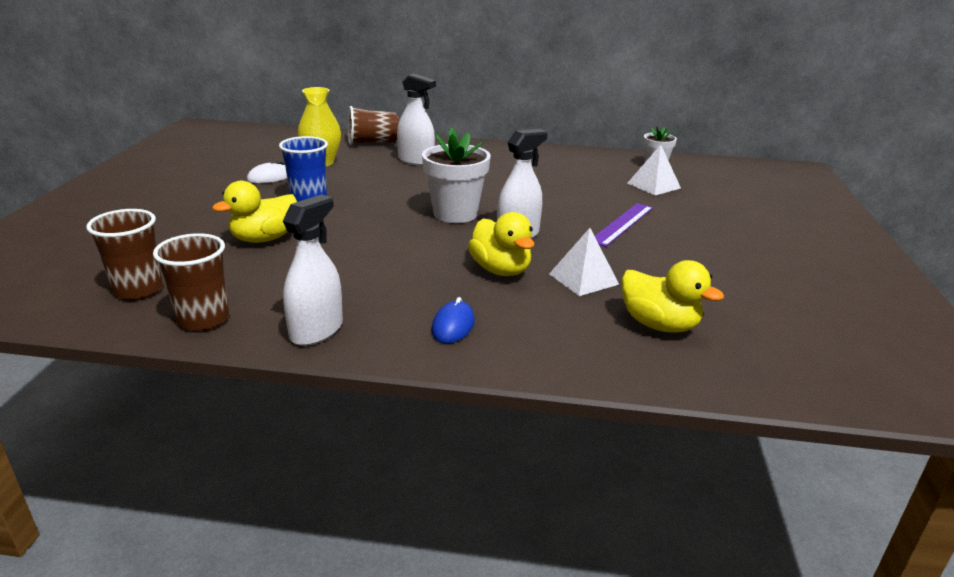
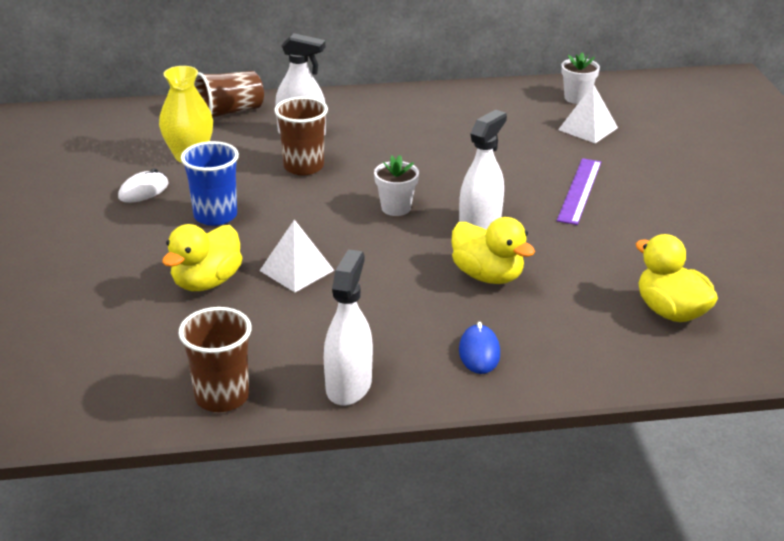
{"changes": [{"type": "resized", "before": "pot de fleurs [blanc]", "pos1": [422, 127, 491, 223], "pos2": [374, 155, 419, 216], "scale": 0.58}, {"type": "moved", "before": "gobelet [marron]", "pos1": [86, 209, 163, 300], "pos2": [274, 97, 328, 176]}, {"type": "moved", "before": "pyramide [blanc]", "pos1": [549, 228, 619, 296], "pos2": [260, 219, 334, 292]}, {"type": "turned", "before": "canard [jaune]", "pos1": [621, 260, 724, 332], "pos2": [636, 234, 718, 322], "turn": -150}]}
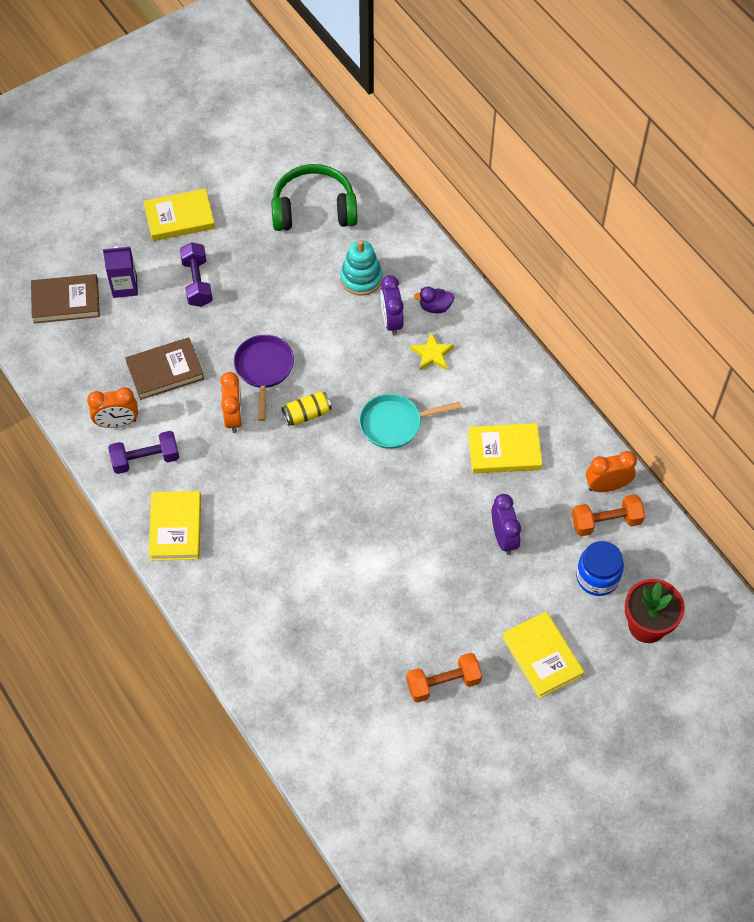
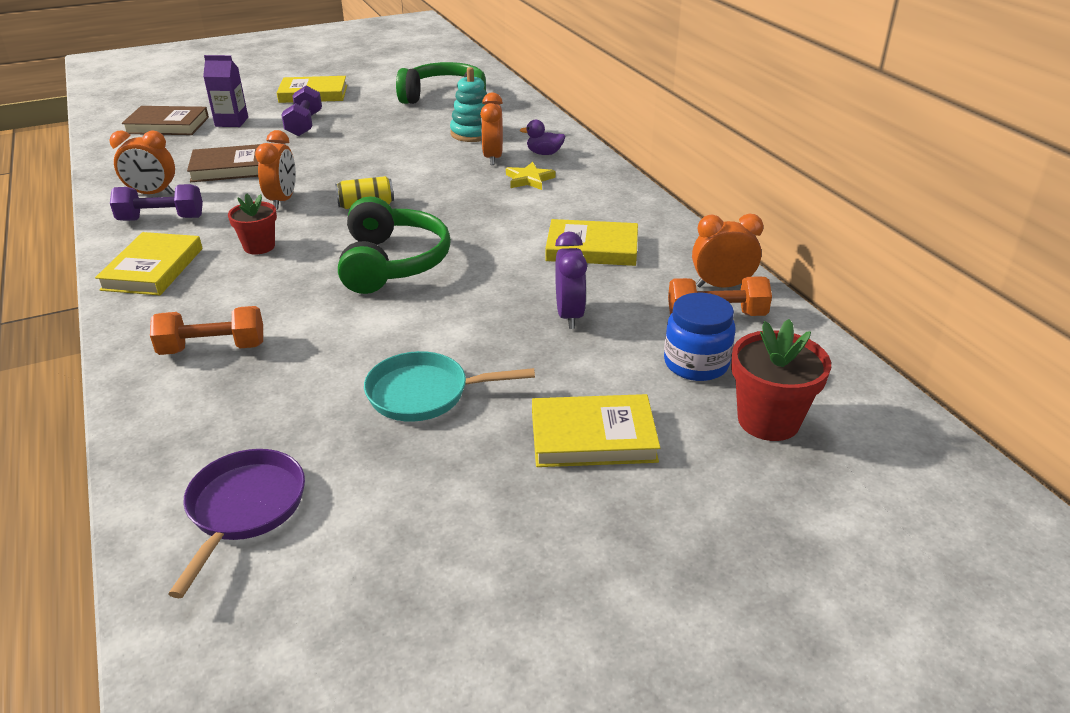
{"changes": [{"type": "recoloured", "before": "réveil [violet]", "after": "réveil [orange]", "pos1": [380, 275, 404, 336], "pos2": [480, 93, 503, 165]}, {"type": "moved", "before": "poêle [violet]", "pos1": [234, 335, 294, 421], "pos2": [168, 449, 305, 598]}, {"type": "moved", "before": "poêle [turquoise]", "pos1": [359, 394, 462, 449], "pos2": [364, 351, 535, 422]}, {"type": "turned", "before": "livre [jaune]", "pos1": [502, 611, 584, 699], "pos2": [532, 394, 660, 467], "turn": -75}, {"type": "moved", "before": "haltère [orange]", "pos1": [406, 653, 482, 703], "pos2": [150, 306, 263, 355]}, {"type": "added", "after": "pot de fleurs [rouge]", "pos2": [228, 193, 277, 255]}, {"type": "added", "after": "casque audio [vert]", "pos2": [338, 196, 451, 294]}]}
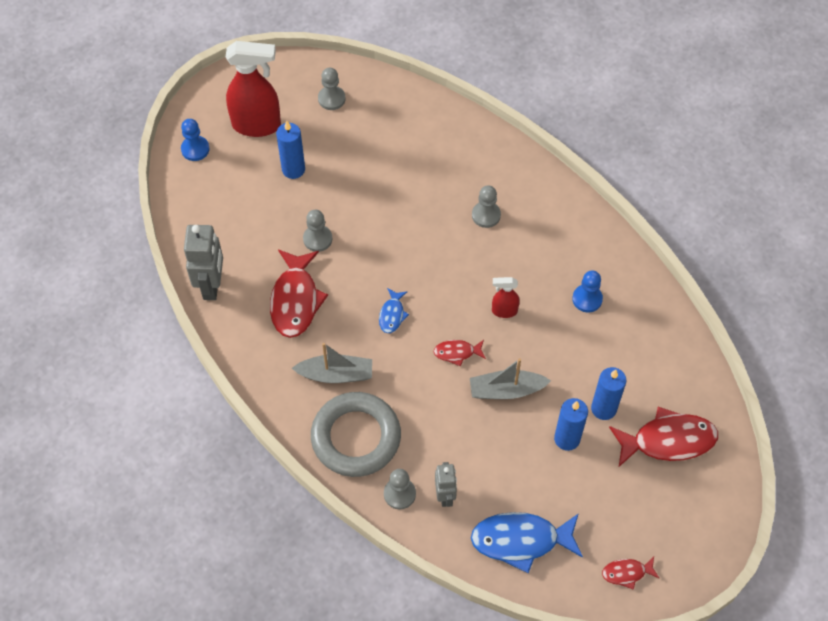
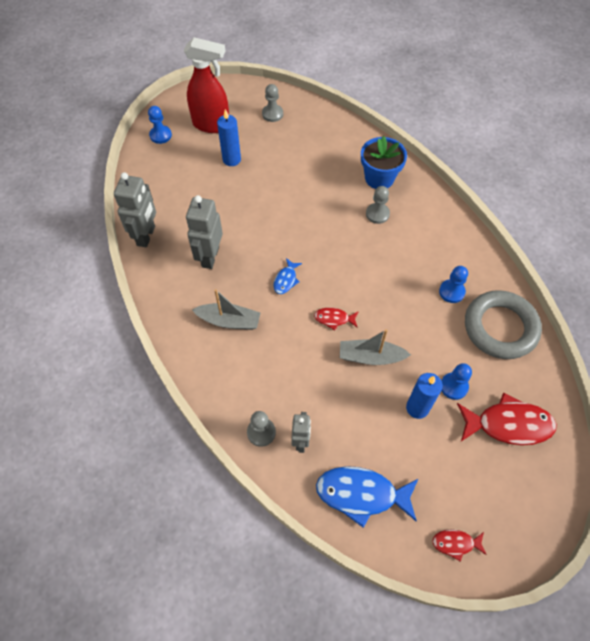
{"changes": [{"type": "removed", "before": "pion [gris]", "pos1": [303, 210, 332, 252]}, {"type": "replaced", "before": "poisson [rouge]", "after": "robot [gris]", "pos1": [270, 250, 328, 338], "pos2": [186, 195, 223, 269]}, {"type": "removed", "before": "vaporisateur [rouge]", "pos1": [492, 277, 520, 318]}, {"type": "replaced", "before": "bougie [bleu]", "after": "pion [bleu]", "pos1": [591, 367, 626, 420], "pos2": [441, 363, 472, 400]}, {"type": "moved", "before": "anneau [gris]", "pos1": [311, 392, 401, 477], "pos2": [465, 290, 542, 359]}, {"type": "added", "after": "pot de fleurs [bleu]", "pos2": [361, 136, 407, 189]}]}
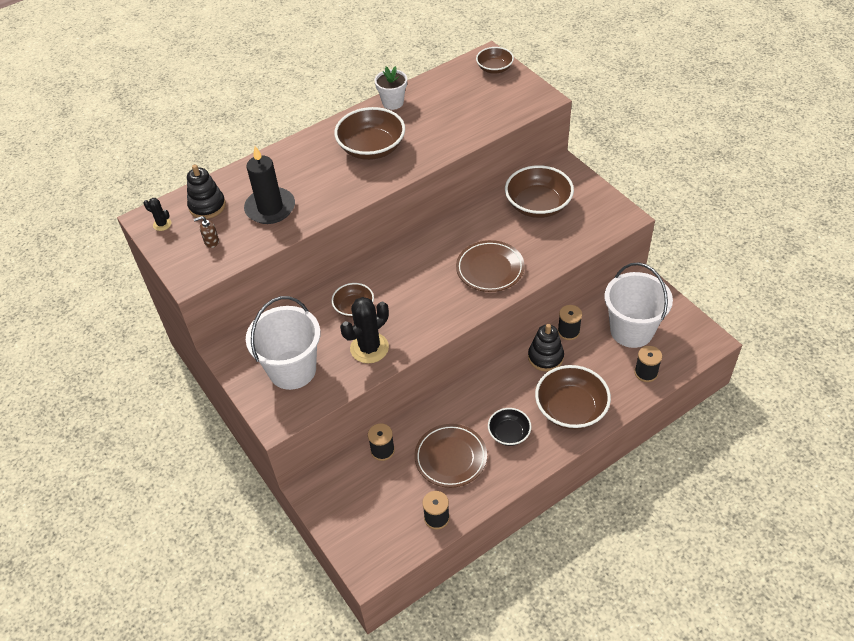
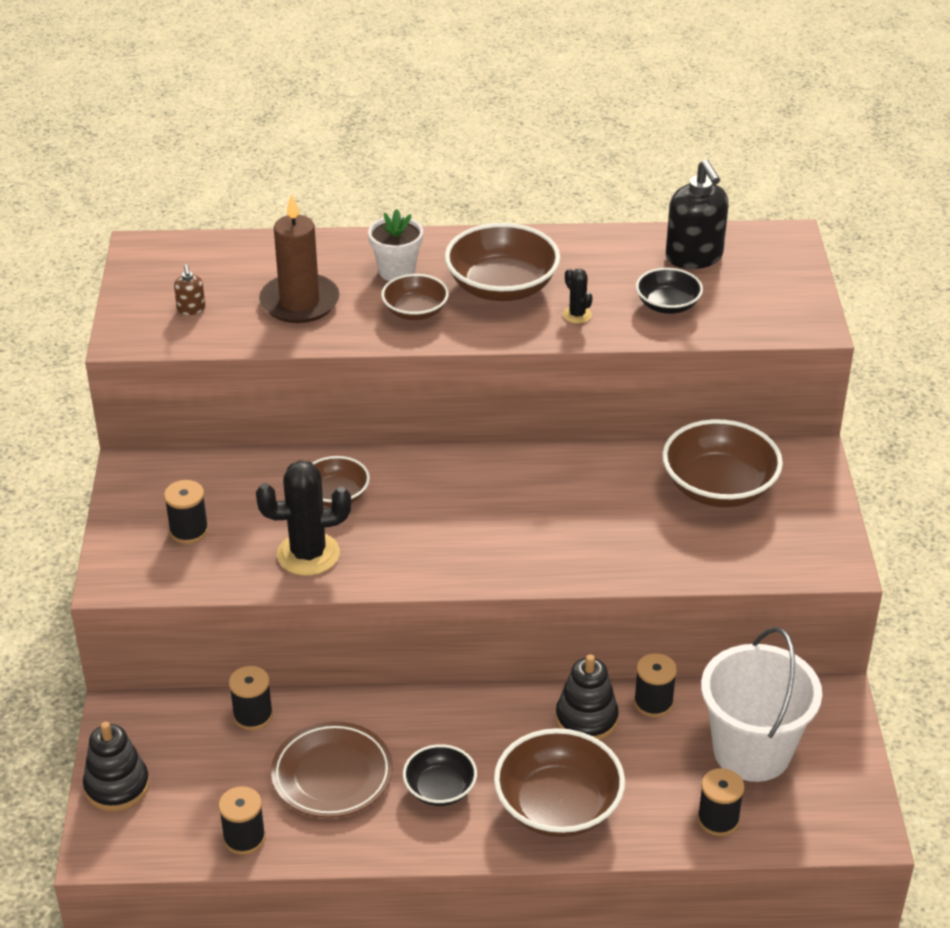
{"changes": [{"type": "moved", "before": "bol [marron]", "pos1": [476, 47, 514, 74], "pos2": [381, 274, 449, 320]}, {"type": "moved", "before": "pot de fleurs [blanc]", "pos1": [374, 66, 407, 110], "pos2": [368, 209, 423, 281]}, {"type": "recoloured", "before": "bougie [noir]", "after": "bougie [marron]", "pos1": [244, 146, 295, 224], "pos2": [259, 194, 340, 323]}, {"type": "moved", "before": "jouet à empiler [noir]", "pos1": [187, 165, 226, 219], "pos2": [83, 722, 150, 811]}, {"type": "moved", "before": "cactus [noir]", "pos1": [143, 198, 171, 231], "pos2": [563, 269, 593, 323]}, {"type": "turned", "before": "distributeur de savon [marron]", "pos1": [194, 216, 219, 248], "pos2": [174, 264, 205, 315], "turn": -120}, {"type": "removed", "before": "assiette [marron]", "pos1": [456, 240, 525, 292]}, {"type": "replaced", "before": "seau [blanc]", "after": "bobine [noir]", "pos1": [246, 296, 320, 390], "pos2": [164, 480, 209, 544]}, {"type": "added", "after": "distributeur de savon [noir]", "pos2": [666, 159, 729, 269]}, {"type": "added", "after": "bol [noir]", "pos2": [636, 268, 703, 314]}]}
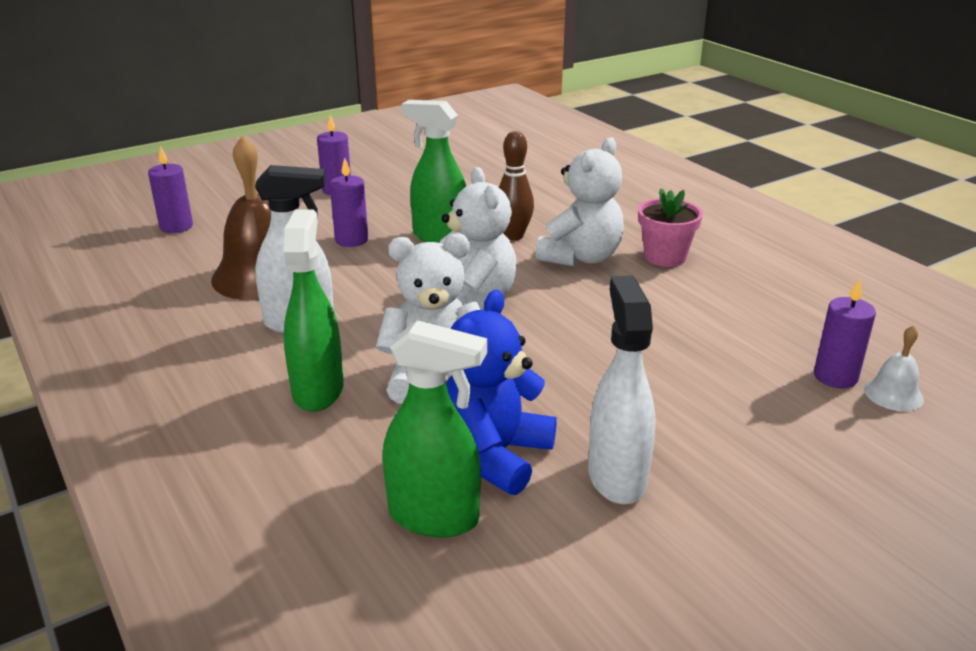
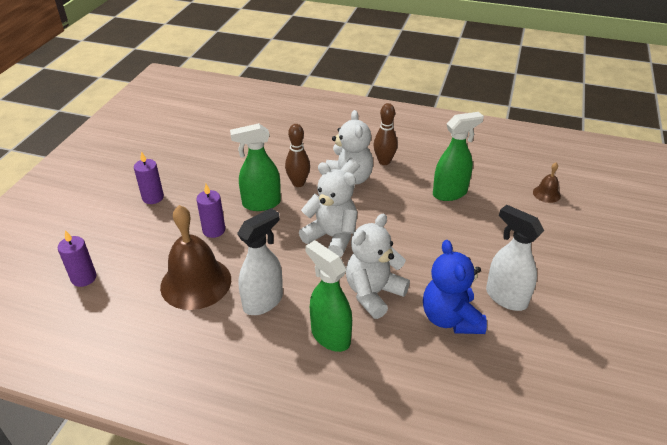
{"changes": [{"type": "replaced", "before": "pot de fleurs [rose]", "after": "quille [marron]", "pos1": [638, 188, 703, 267], "pos2": [374, 103, 398, 165]}, {"type": "removed", "before": "bougie [violet]", "pos1": [814, 278, 876, 388]}, {"type": "moved", "before": "vaporisateur [vert]", "pos1": [383, 320, 487, 538], "pos2": [433, 112, 484, 201]}, {"type": "recoloured", "before": "cloche [blanc]", "after": "cloche [marron]", "pos1": [864, 325, 924, 411], "pos2": [533, 163, 561, 203]}]}
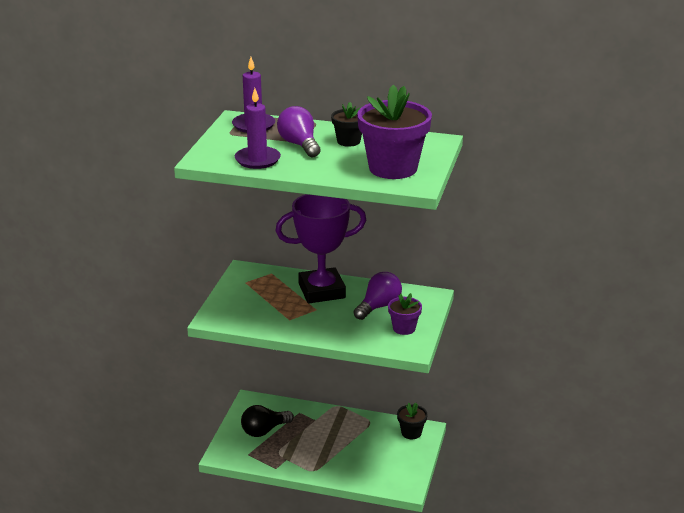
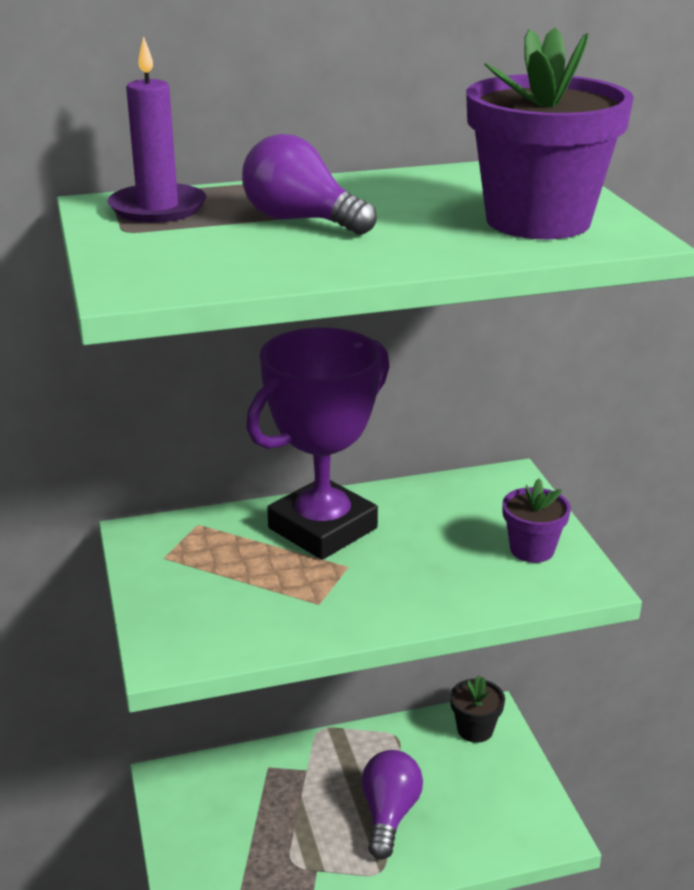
{"changes": [{"type": "removed", "before": "bougie [violet]", "pos1": [235, 88, 281, 169]}, {"type": "removed", "before": "pot de fleurs [noir]", "pos1": [331, 102, 362, 147]}, {"type": "moved", "before": "ampoule [violet]", "pos1": [354, 272, 402, 320], "pos2": [362, 750, 423, 860]}, {"type": "removed", "before": "ampoule [noir]", "pos1": [241, 405, 294, 437]}]}
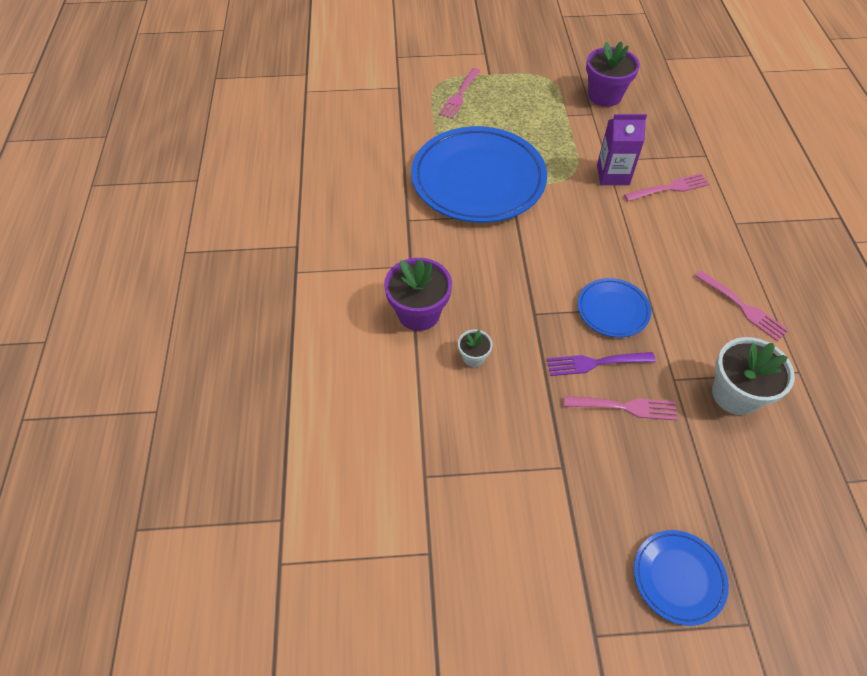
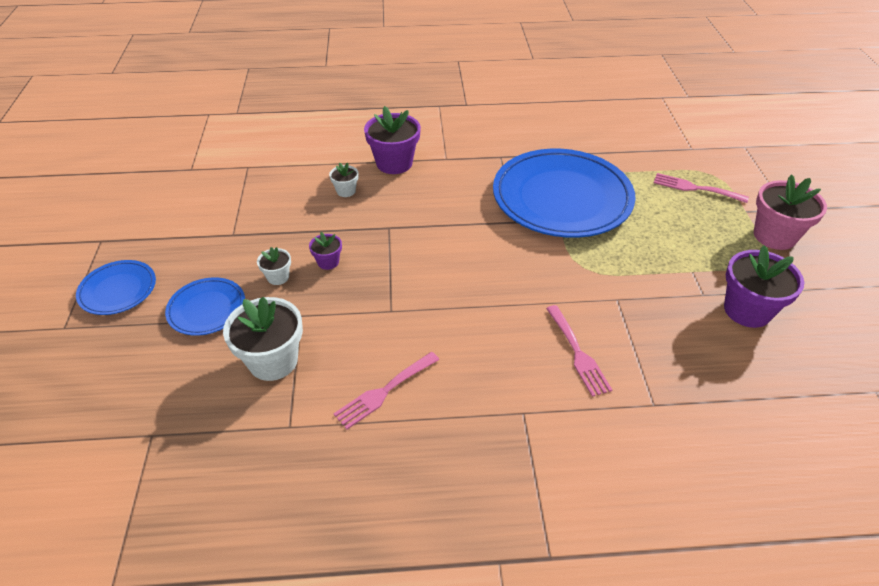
{"changes": [{"type": "removed", "before": "brique de lait [violet]", "pos1": [597, 114, 647, 185]}, {"type": "moved", "before": "assiette [bleu]", "pos1": [578, 278, 651, 338], "pos2": [165, 277, 245, 336]}, {"type": "replaced", "before": "fourchette [violet]", "after": "pot de fleurs [violet]", "pos1": [547, 352, 656, 376], "pos2": [309, 232, 342, 270]}, {"type": "replaced", "before": "fourchette [rose]", "after": "pot de fleurs [blanc]", "pos1": [564, 396, 678, 421], "pos2": [257, 247, 291, 285]}, {"type": "added", "after": "pot de fleurs [rose]", "pos2": [754, 174, 827, 250]}]}
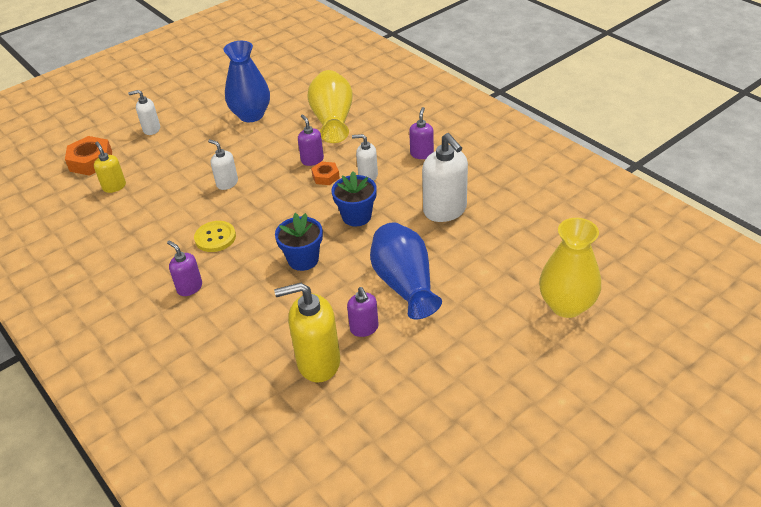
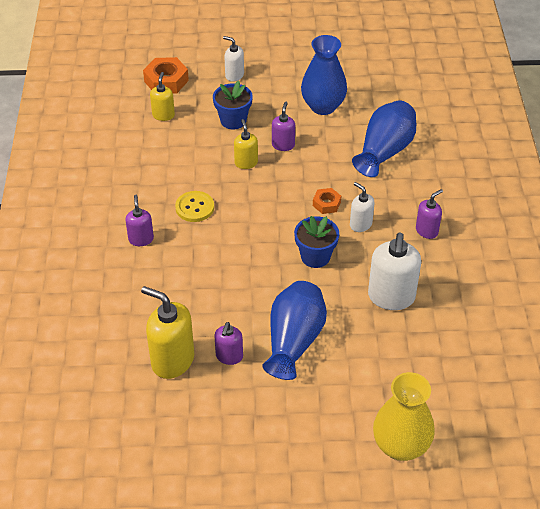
{"changes": [{"type": "recoloured", "before": "vase [jaune]", "after": "vase [bleu]", "pos1": [307, 70, 353, 143], "pos2": [352, 100, 416, 177]}, {"type": "moved", "before": "distributeur de savon [violet]", "pos1": [298, 115, 324, 166], "pos2": [272, 102, 295, 151]}, {"type": "recoloured", "before": "distributeur de savon [blanc]", "after": "distributeur de savon [jaune]", "pos1": [208, 139, 238, 190], "pos2": [234, 119, 258, 169]}, {"type": "moved", "before": "pot de fleurs [bleu]", "pos1": [275, 213, 323, 271], "pos2": [213, 81, 253, 129]}]}
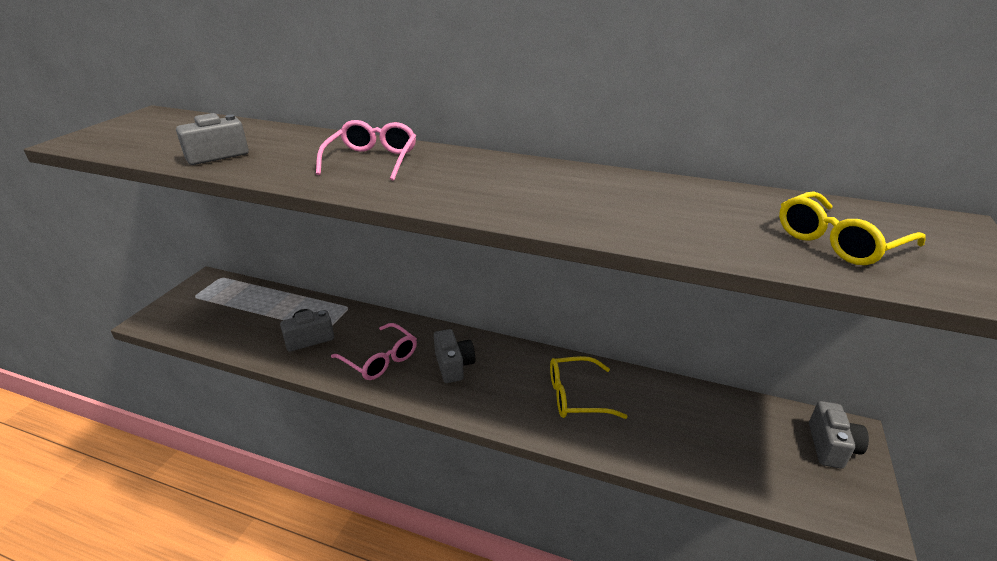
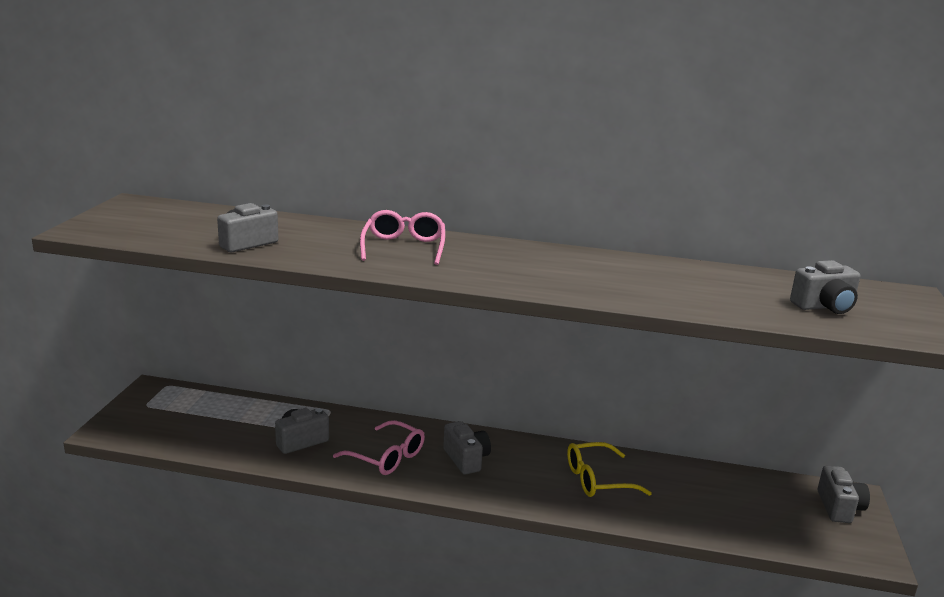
{"changes": [{"type": "replaced", "before": "lunettes [jaune]", "after": "appareil photo [gris]", "pos1": [779, 191, 926, 265], "pos2": [790, 260, 860, 314]}]}
